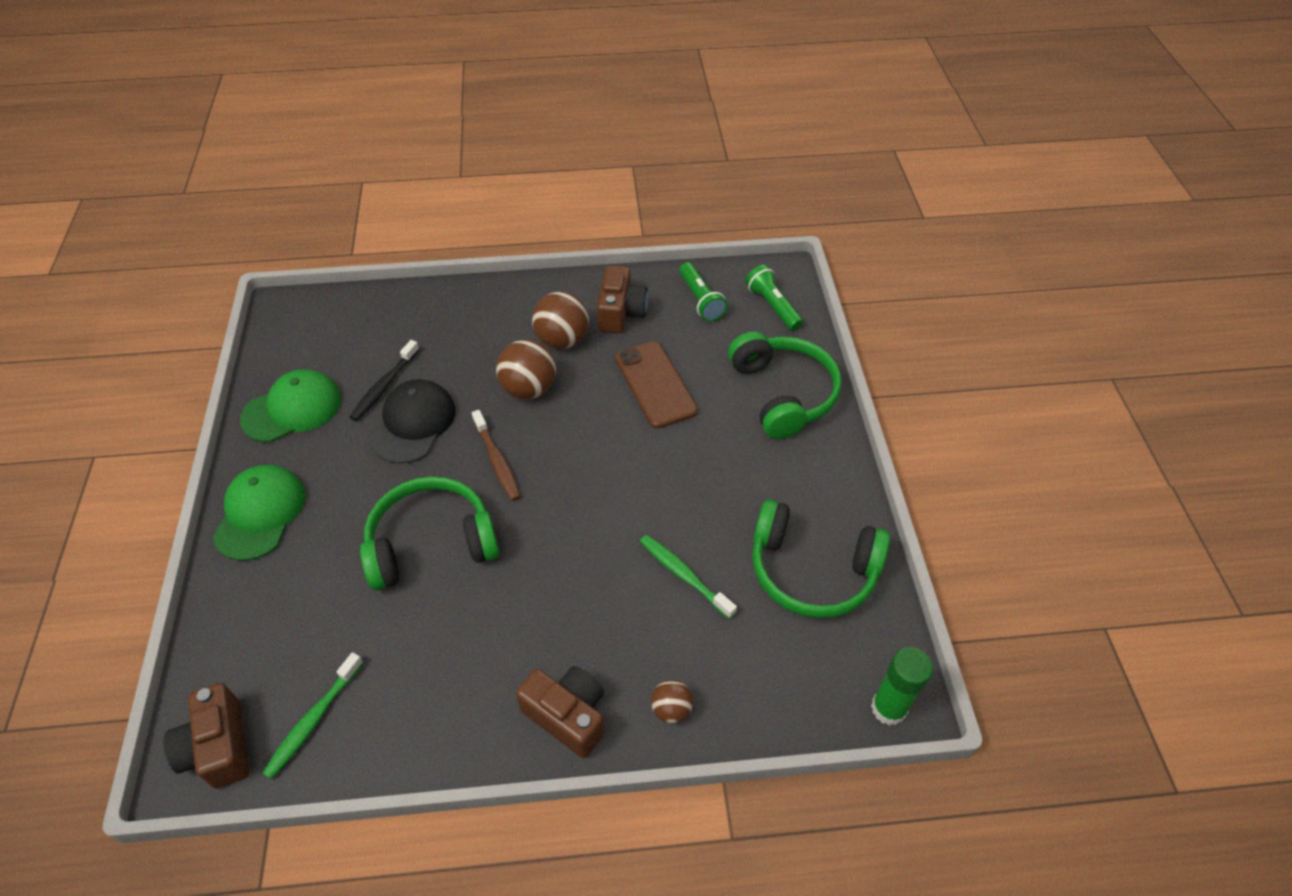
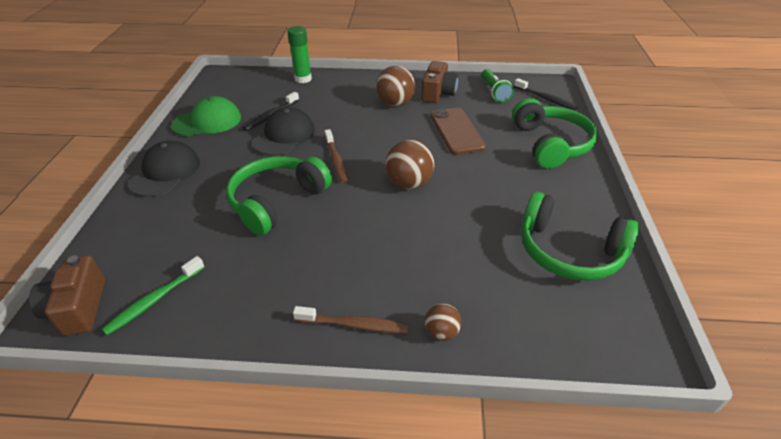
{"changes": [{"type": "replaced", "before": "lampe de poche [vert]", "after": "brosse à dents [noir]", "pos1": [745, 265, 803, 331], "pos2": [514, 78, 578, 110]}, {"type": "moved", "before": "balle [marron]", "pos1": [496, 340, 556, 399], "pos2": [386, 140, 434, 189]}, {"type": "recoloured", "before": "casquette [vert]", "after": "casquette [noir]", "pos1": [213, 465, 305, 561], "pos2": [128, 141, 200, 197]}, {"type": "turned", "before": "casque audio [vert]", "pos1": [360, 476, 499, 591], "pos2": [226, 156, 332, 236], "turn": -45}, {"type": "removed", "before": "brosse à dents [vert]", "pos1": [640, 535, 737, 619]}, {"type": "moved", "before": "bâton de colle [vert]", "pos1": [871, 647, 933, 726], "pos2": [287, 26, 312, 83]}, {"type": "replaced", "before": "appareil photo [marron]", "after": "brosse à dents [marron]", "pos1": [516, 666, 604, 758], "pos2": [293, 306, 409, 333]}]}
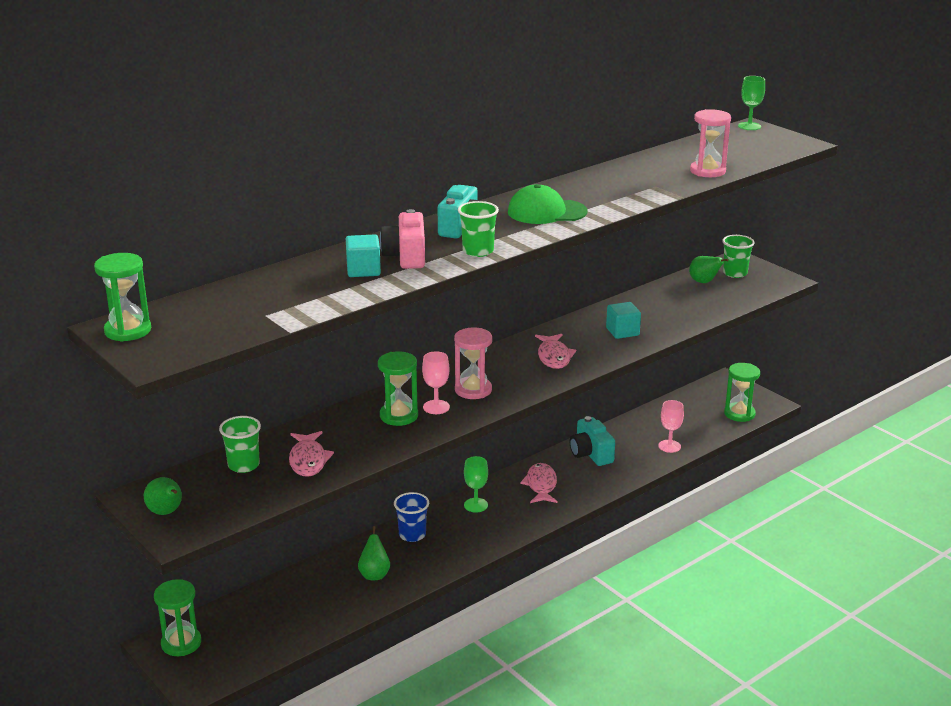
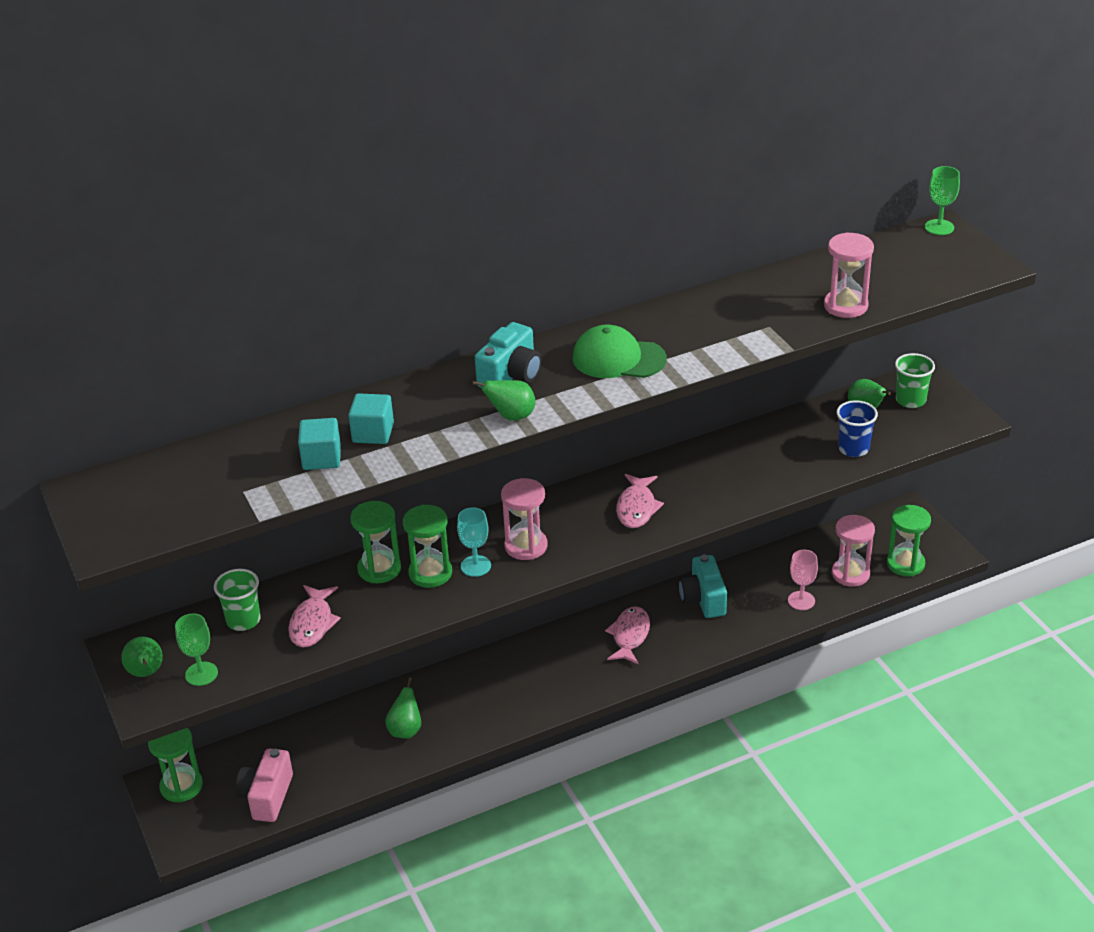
{"changes": [{"type": "replaced", "before": "gobelet [vert]", "after": "poire [vert]", "pos1": [458, 201, 499, 257], "pos2": [472, 380, 535, 421]}, {"type": "moved", "before": "appareil photo [rose]", "pos1": [380, 209, 425, 269], "pos2": [236, 749, 293, 822]}, {"type": "moved", "before": "sablier [vert]", "pos1": [94, 253, 151, 342], "pos2": [350, 501, 401, 583]}, {"type": "moved", "before": "cube [turquoise]", "pos1": [606, 302, 641, 339], "pos2": [298, 418, 341, 470]}, {"type": "recoloured", "before": "verre à pied [rose]", "after": "verre à pied [turquoise]", "pos1": [422, 351, 450, 414], "pos2": [457, 507, 491, 577]}, {"type": "moved", "before": "verre à pied [vert]", "pos1": [464, 456, 488, 513], "pos2": [175, 613, 218, 686]}, {"type": "moved", "before": "gobelet [bleu]", "pos1": [394, 492, 429, 542], "pos2": [836, 400, 878, 457]}, {"type": "added", "after": "sablier [rose]", "pos2": [832, 515, 875, 587]}]}
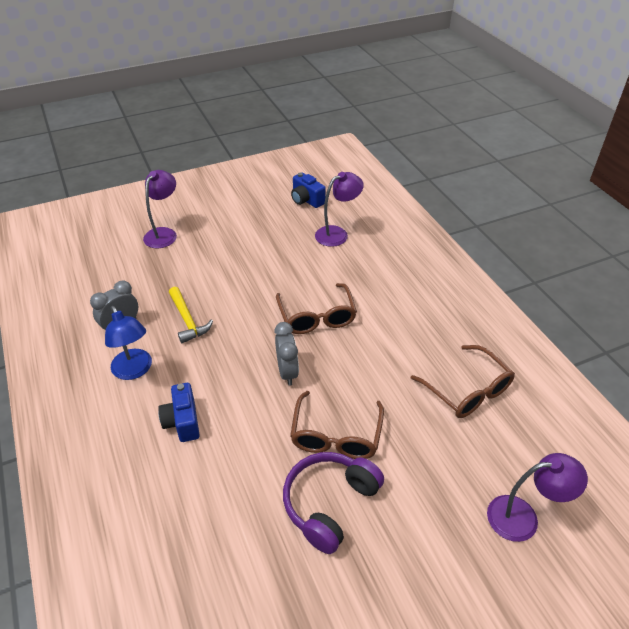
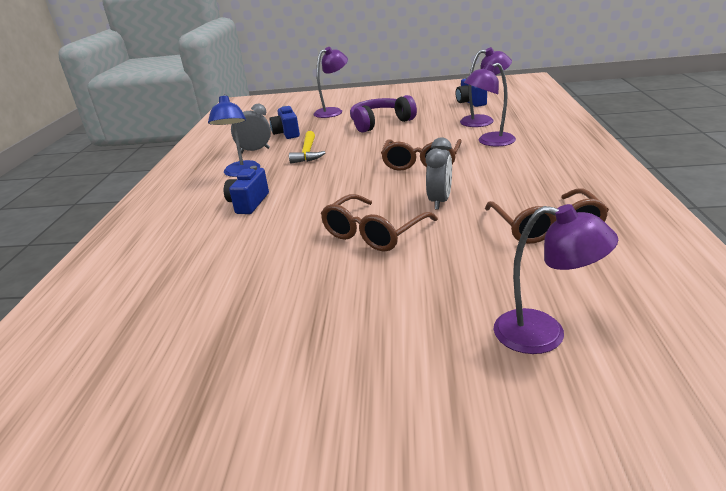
{"changes": [{"type": "moved", "before": "réveil [gris]", "pos1": [274, 322, 299, 386], "pos2": [426, 138, 452, 210]}, {"type": "moved", "before": "casque audio [violet]", "pos1": [283, 452, 384, 554], "pos2": [350, 95, 417, 133]}, {"type": "added", "after": "lampe [violet]", "pos2": [464, 63, 516, 146]}, {"type": "added", "after": "appareil photo [bleu]", "pos2": [269, 106, 300, 139]}]}
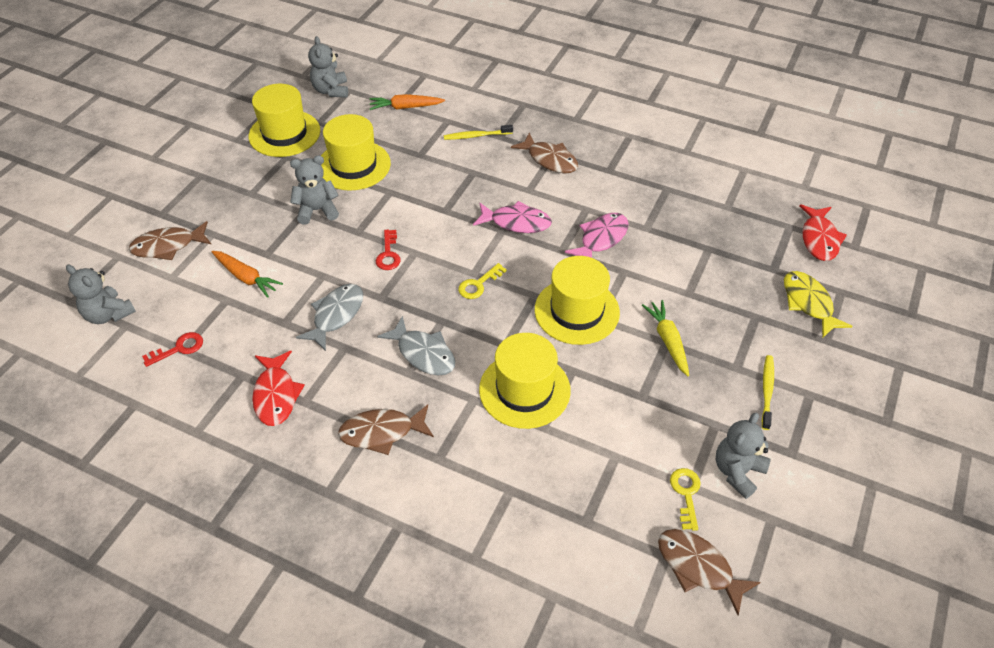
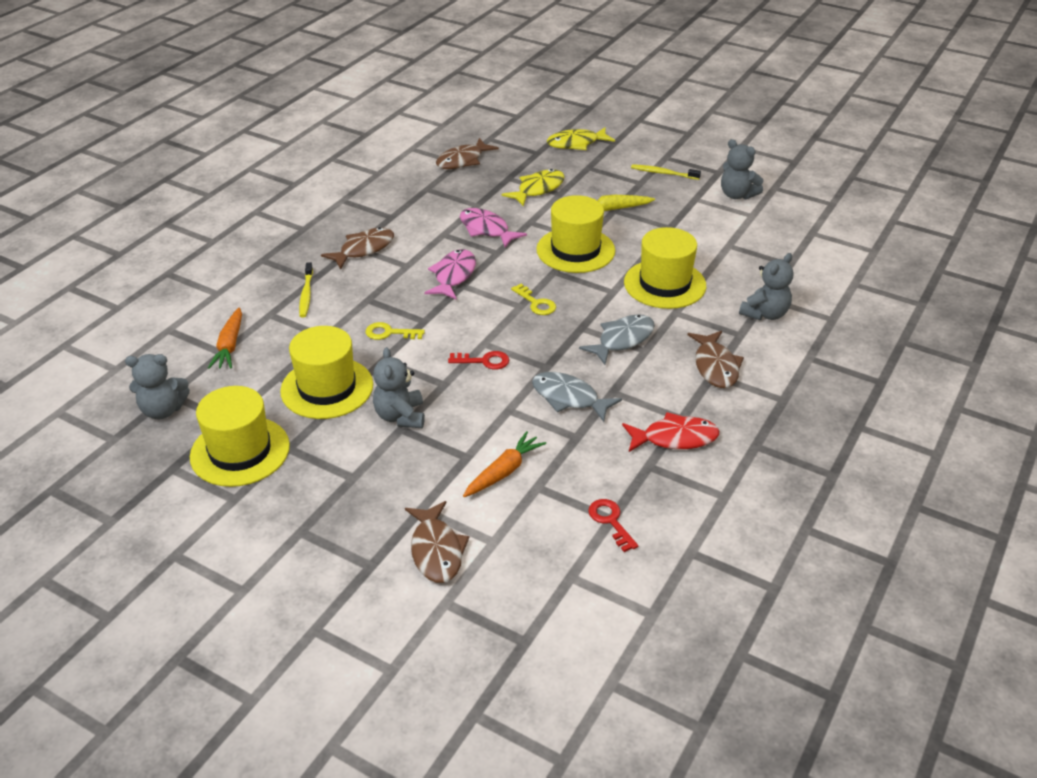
{"changes": [{"type": "removed", "before": "poisson [rouge]", "pos1": [799, 204, 847, 261]}, {"type": "moved", "before": "ours en peluche [gris]", "pos1": [66, 265, 136, 324], "pos2": [739, 253, 793, 320]}, {"type": "moved", "before": "clé [jaune]", "pos1": [670, 468, 701, 531], "pos2": [366, 322, 425, 340]}, {"type": "moved", "before": "poisson [marron]", "pos1": [658, 529, 761, 615], "pos2": [436, 138, 499, 169]}, {"type": "added", "after": "poisson [jaune]", "pos2": [502, 169, 565, 206]}]}
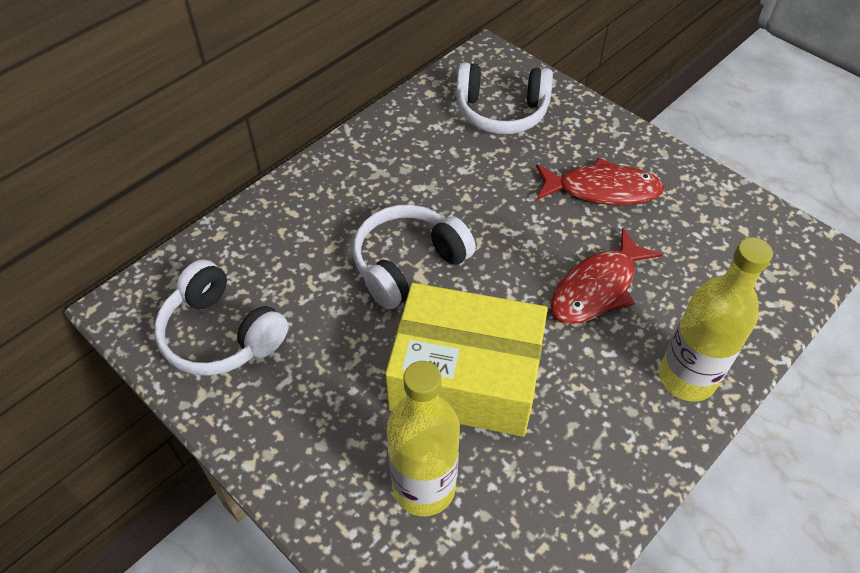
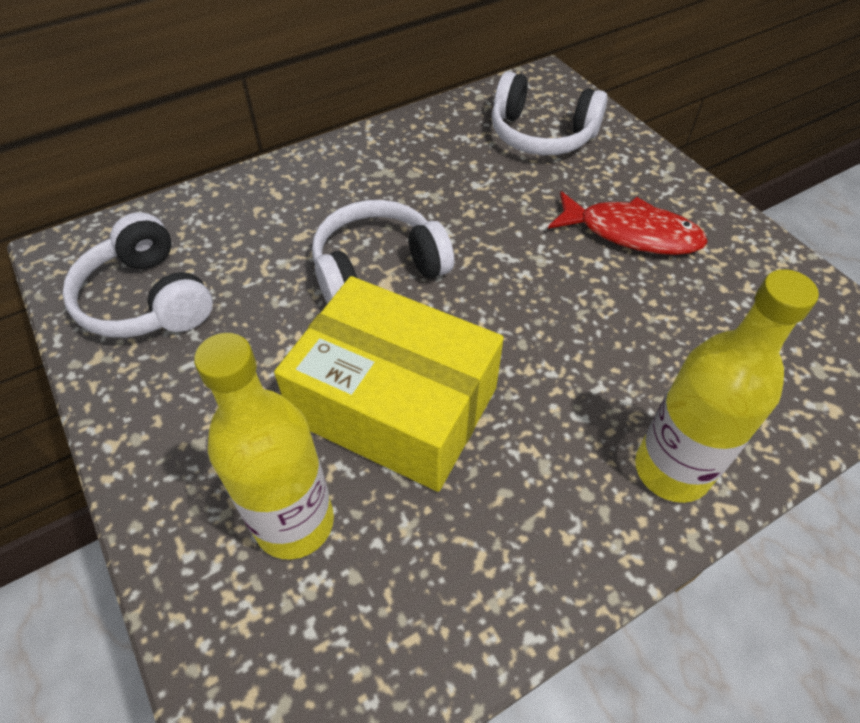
{"changes": [{"type": "removed", "before": "poisson [rouge]", "pos1": [550, 228, 663, 324]}]}
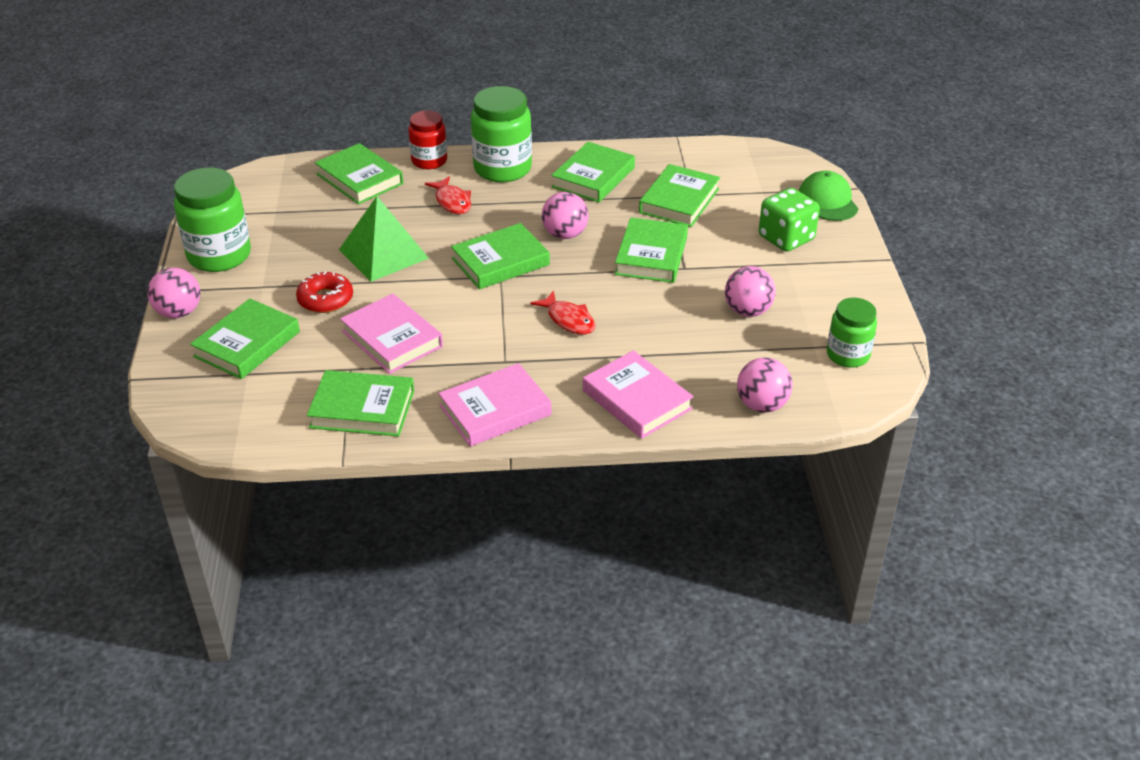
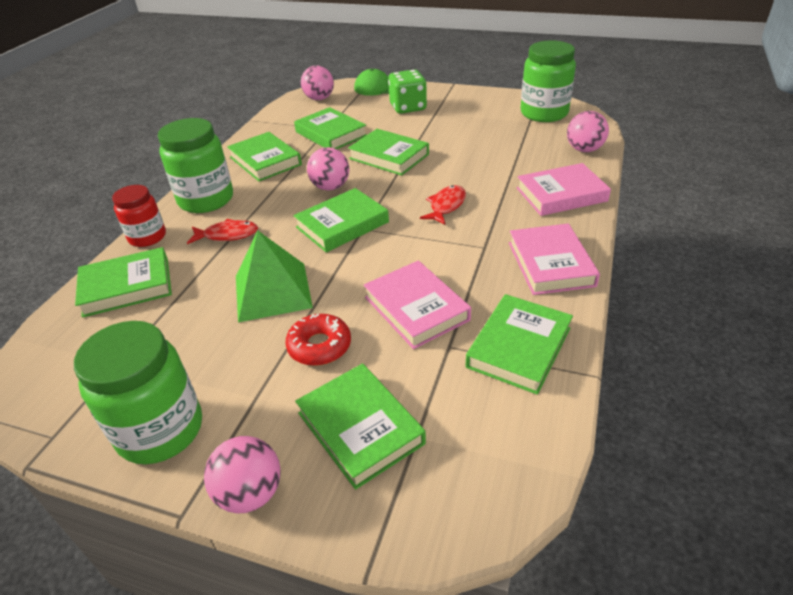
{"changes": [{"type": "turned", "before": "livre [vert]", "pos1": [451, 223, 550, 289], "pos2": [294, 188, 389, 253], "turn": 60}, {"type": "moved", "before": "balle [rose]", "pos1": [725, 266, 776, 317], "pos2": [301, 66, 334, 100]}, {"type": "turned", "before": "poisson [rouge]", "pos1": [530, 291, 596, 335], "pos2": [420, 185, 466, 225], "turn": -45}, {"type": "turned", "before": "livre [rose]", "pos1": [340, 294, 443, 374], "pos2": [364, 261, 471, 349], "turn": 75}, {"type": "resized", "before": "bocal [vert]", "pos1": [827, 298, 877, 368], "pos2": [521, 40, 576, 122], "scale": 1.61}]}
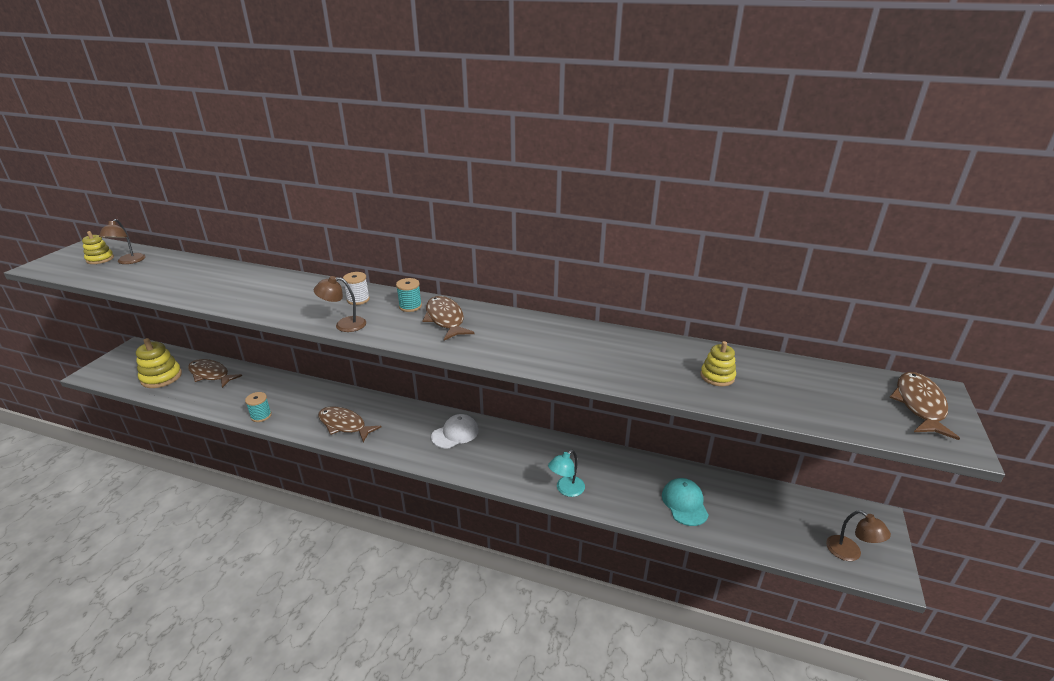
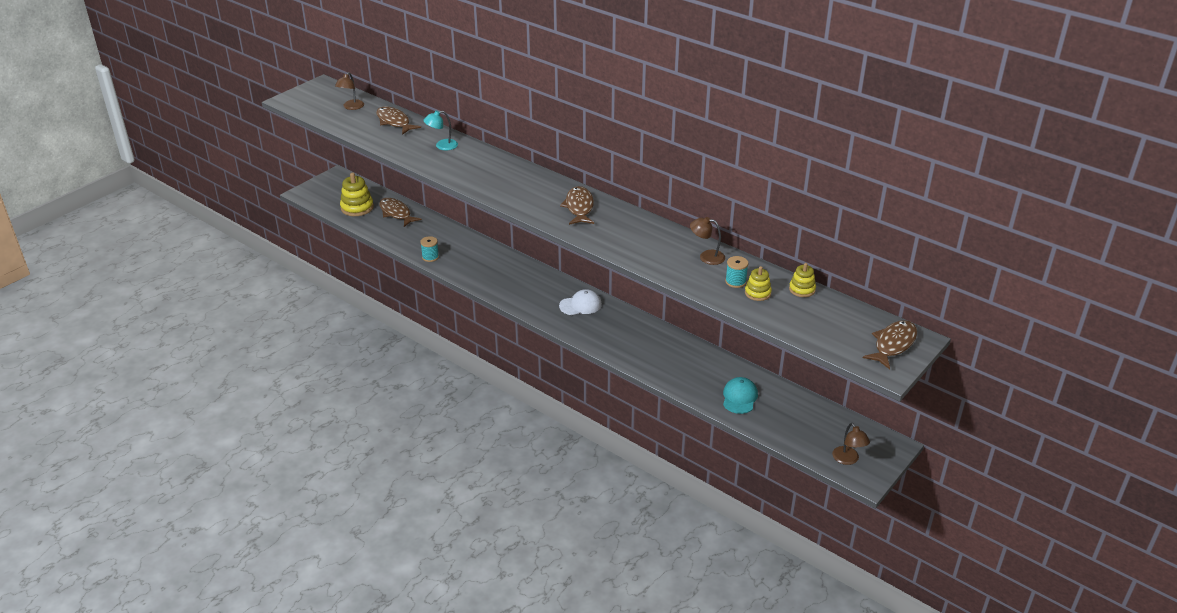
{"changes": [{"type": "moved", "before": "jouet à empiler [jaune]", "pos1": [82, 231, 114, 264], "pos2": [789, 263, 816, 297]}, {"type": "removed", "before": "bobine [blanc]", "pos1": [343, 272, 370, 305]}, {"type": "moved", "before": "lampe [marron]", "pos1": [314, 276, 366, 332], "pos2": [690, 217, 725, 265]}, {"type": "moved", "before": "bobine [turquoise]", "pos1": [396, 278, 422, 312], "pos2": [725, 256, 749, 288]}, {"type": "moved", "before": "poisson [marron]", "pos1": [318, 406, 381, 442], "pos2": [376, 106, 421, 135]}, {"type": "moved", "before": "lampe [turquoise]", "pos1": [548, 450, 585, 497], "pos2": [423, 111, 458, 150]}]}
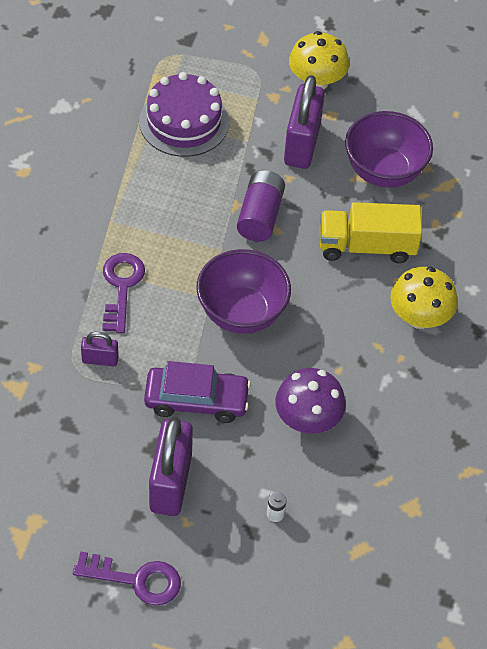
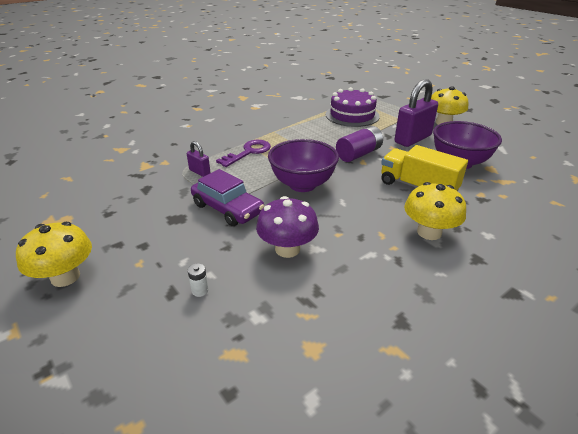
{"changes": [{"type": "removed", "before": "cadenas [violet]", "pos1": [149, 417, 193, 516]}, {"type": "replaced", "before": "clé [violet]", "after": "champignon [jaune]", "pos1": [73, 551, 181, 606], "pos2": [16, 222, 92, 287]}]}
